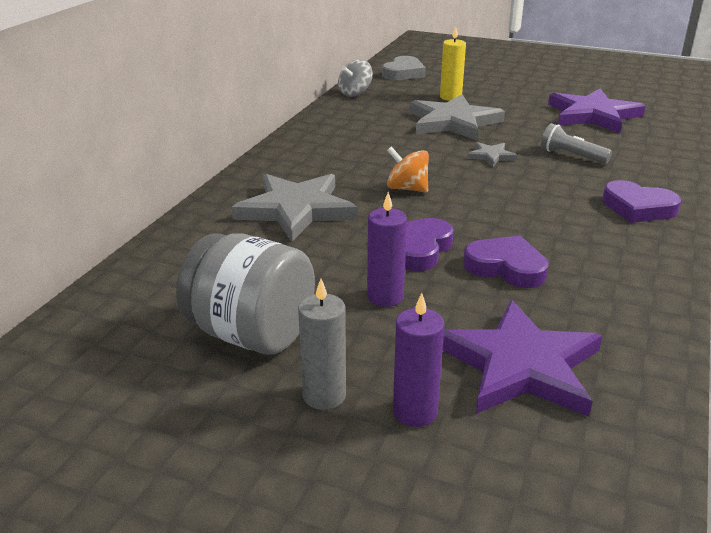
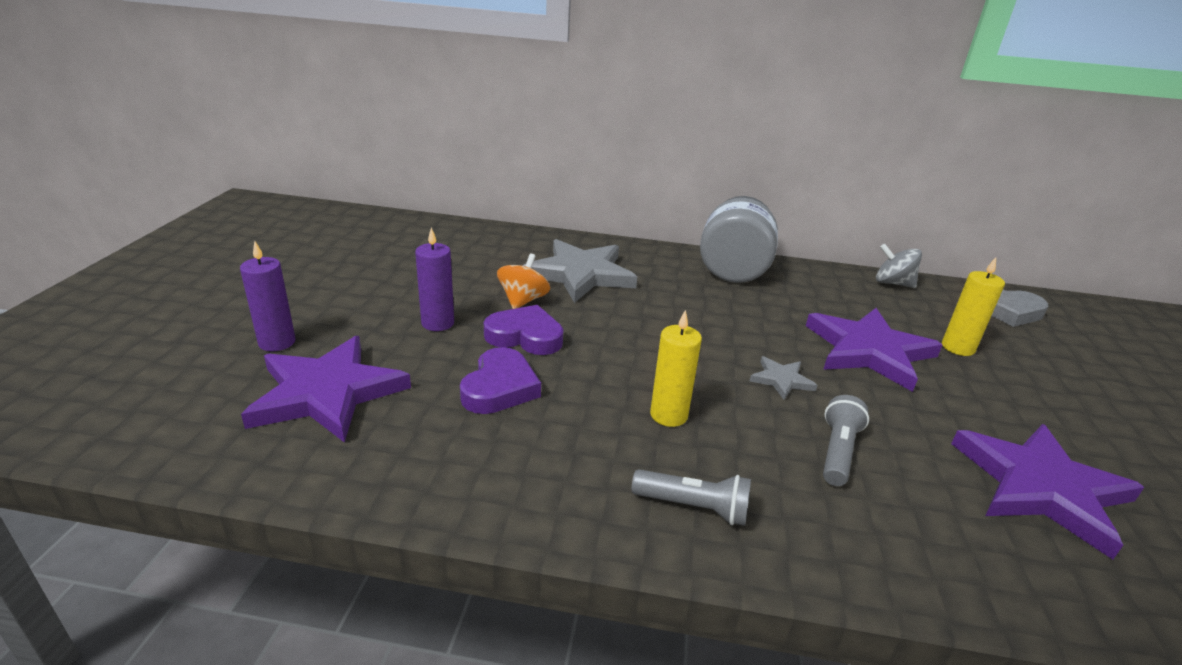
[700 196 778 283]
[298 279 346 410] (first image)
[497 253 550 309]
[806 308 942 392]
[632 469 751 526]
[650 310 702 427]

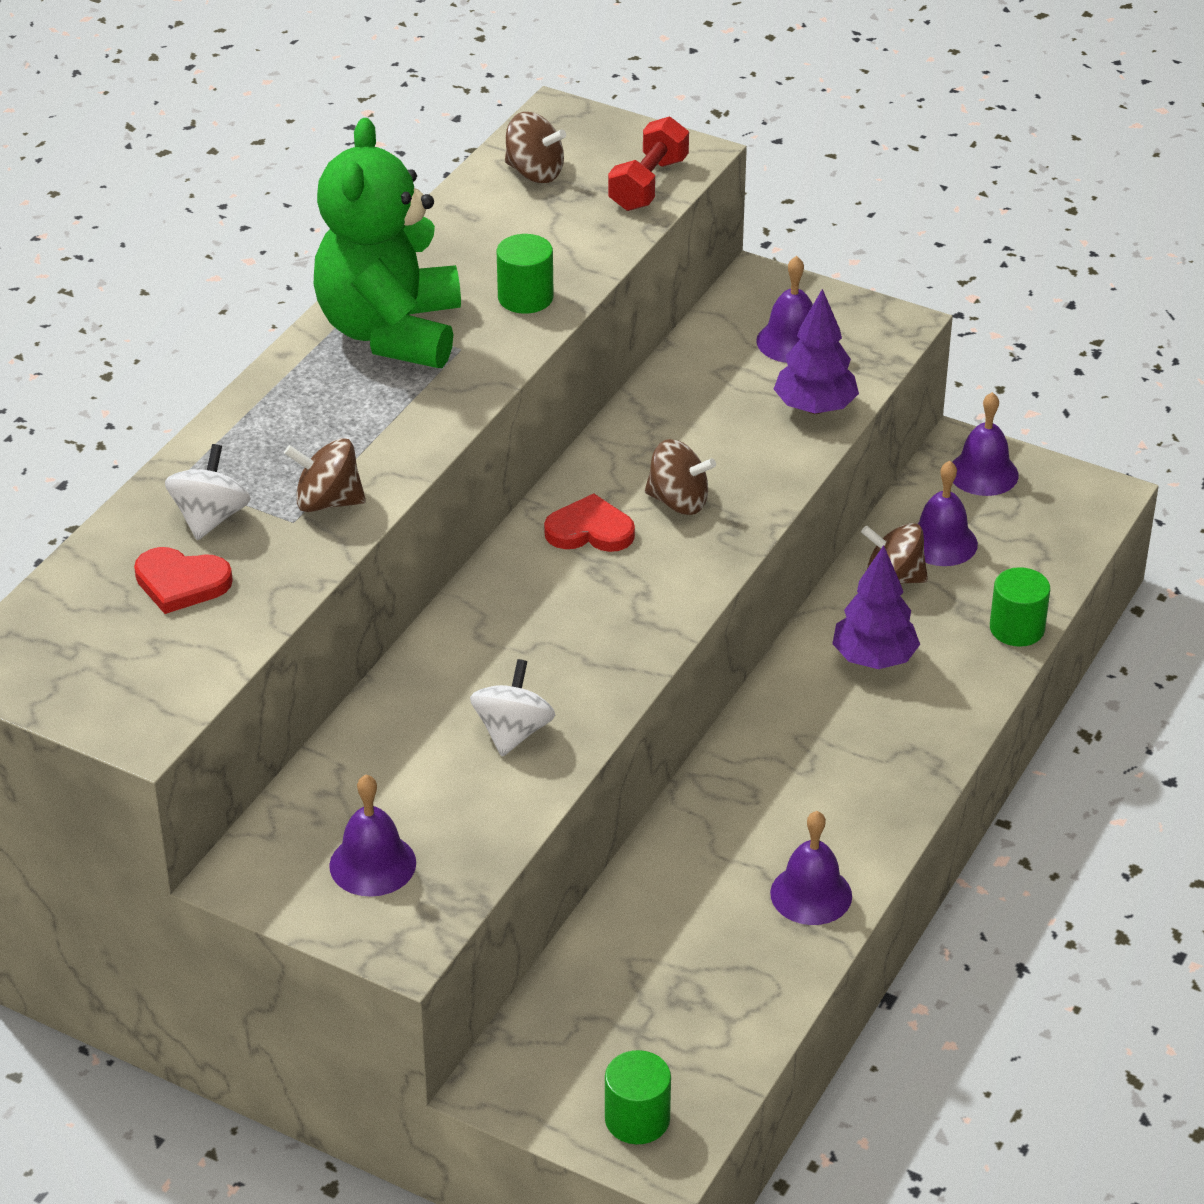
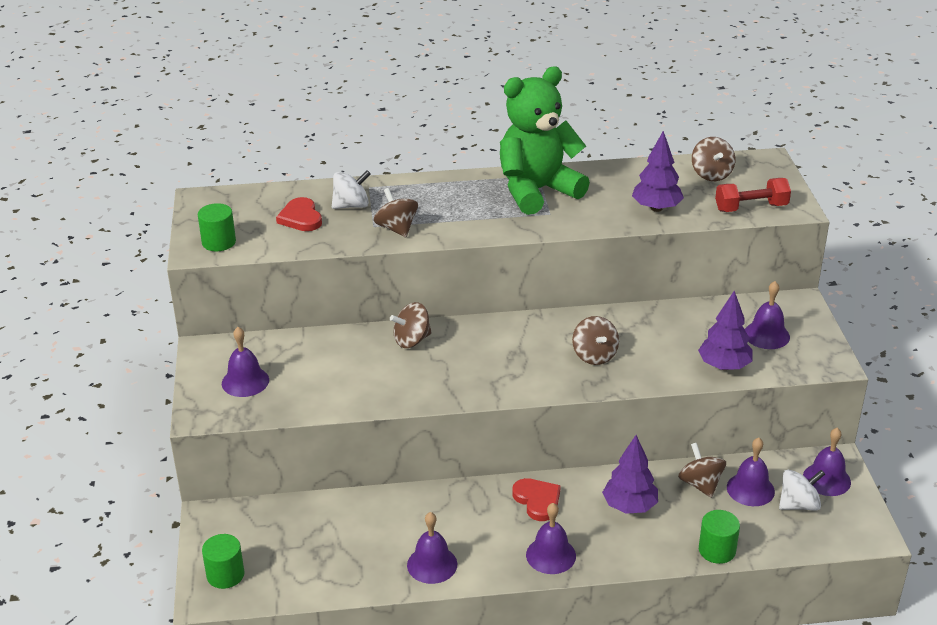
[779 470 825 511]
[198 203 236 251]
[512 478 561 521]
[390 302 432 348]
[526 503 576 574]
[632 131 684 212]

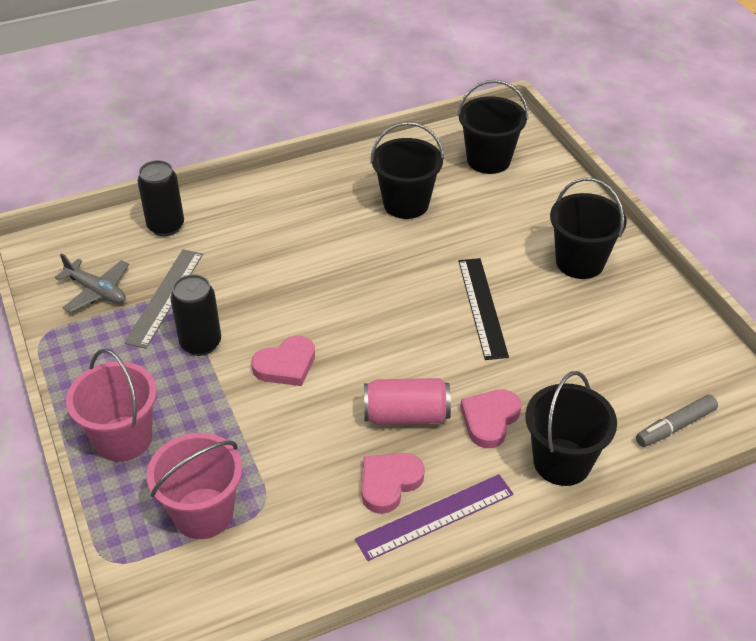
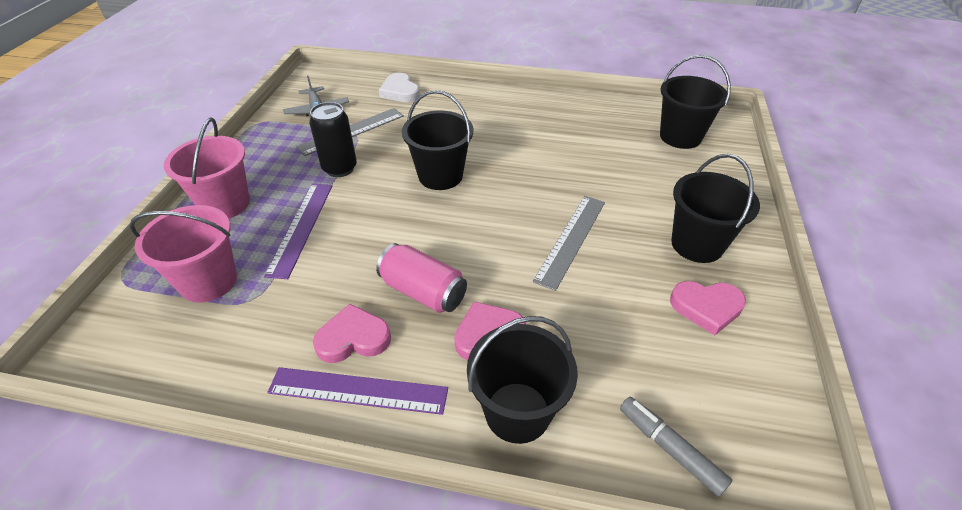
[379 73 420 102]
[670 281 746 335]
[402 90 473 190]
[533 196 605 291]
[620 397 732 497]
[264 184 333 279]

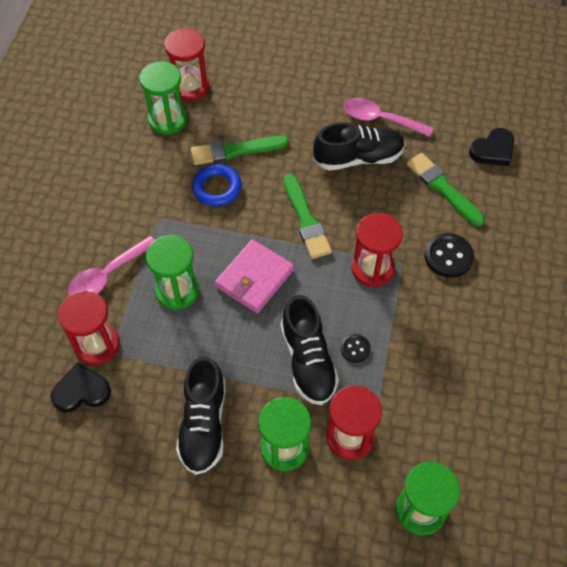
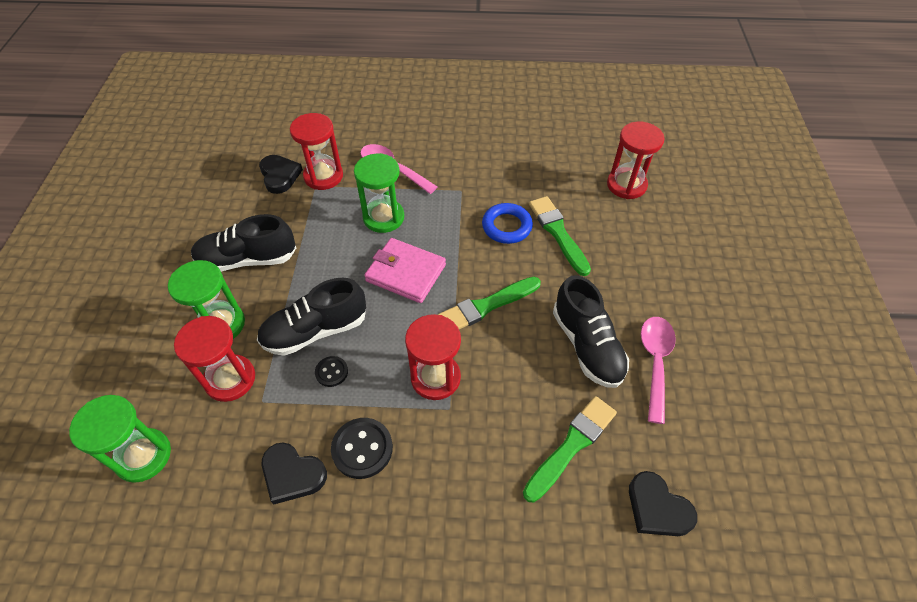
[139 61 187 135] (first image)
[331 418 393 479]
[262 442 327 504]

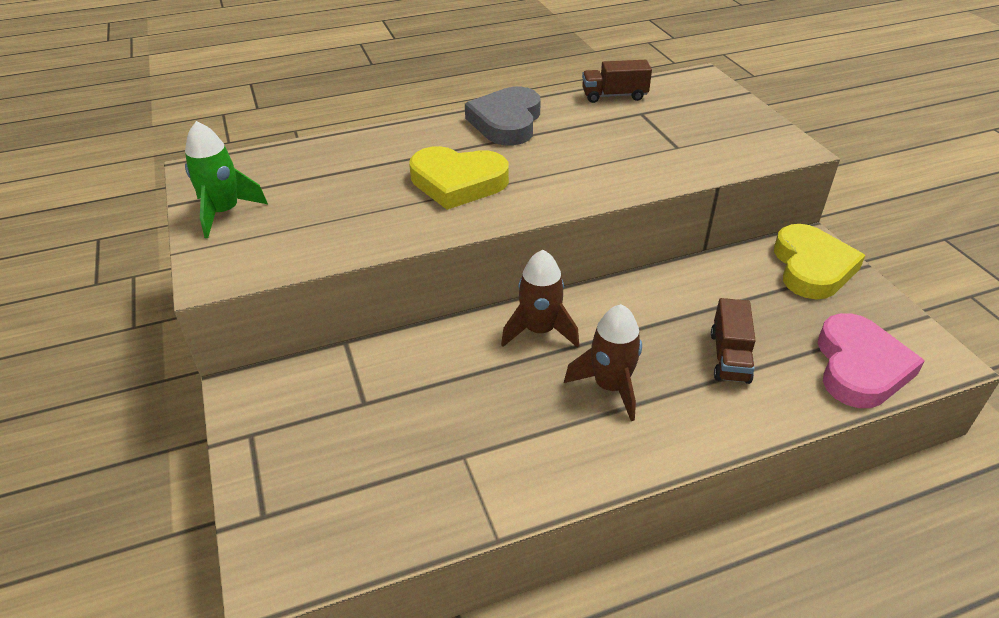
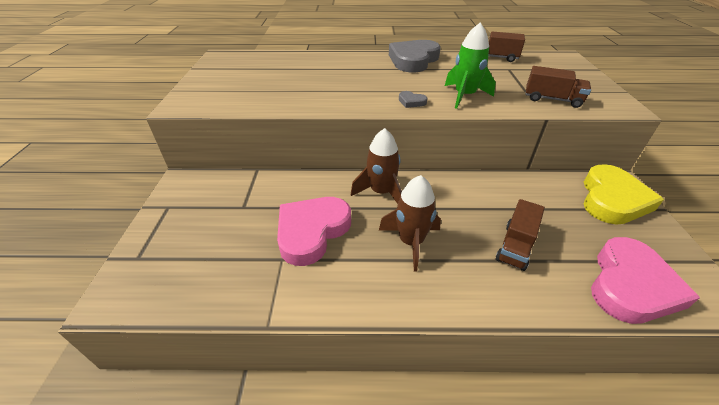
[445 23 496 109]
[409 146 509 210] (first image)
[277 197 351 266]
[399 91 428 108]
[525 66 591 108]

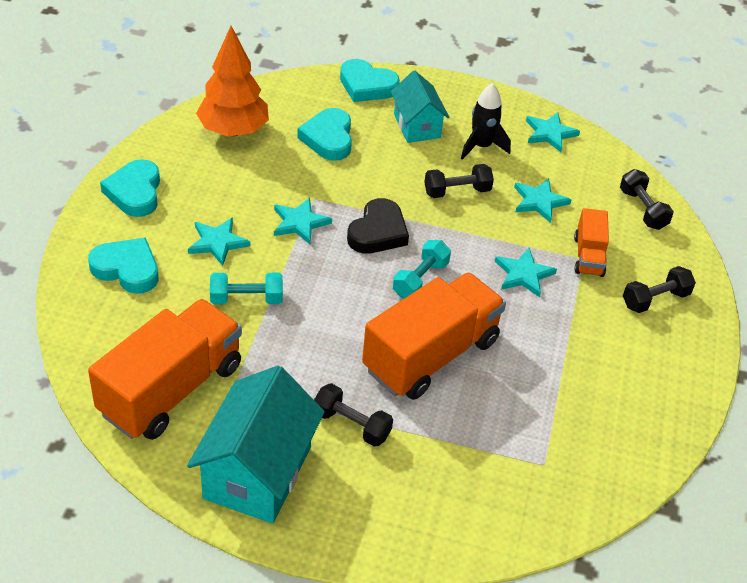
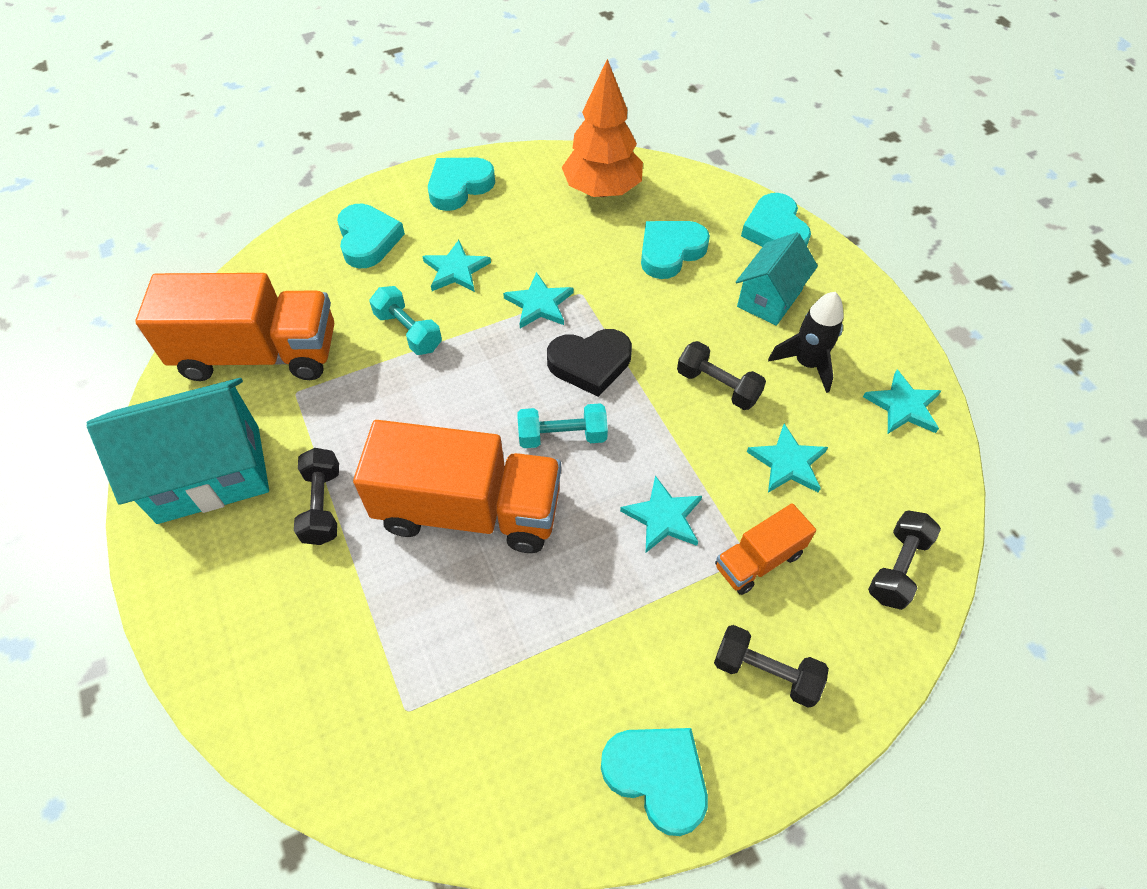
[601 728 708 836]

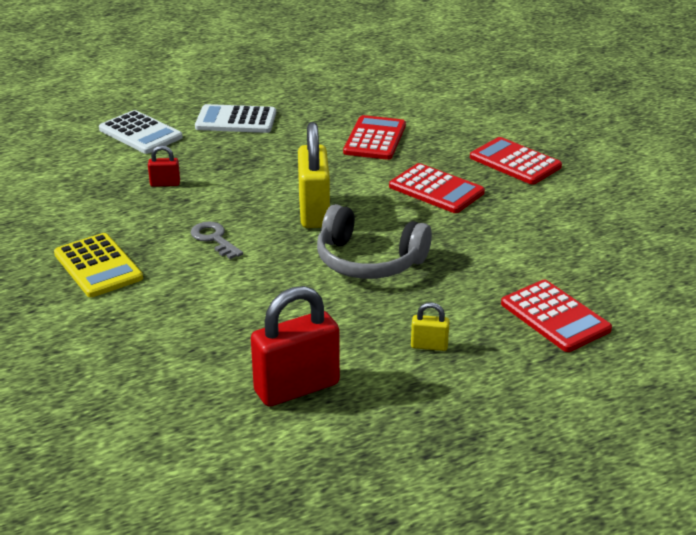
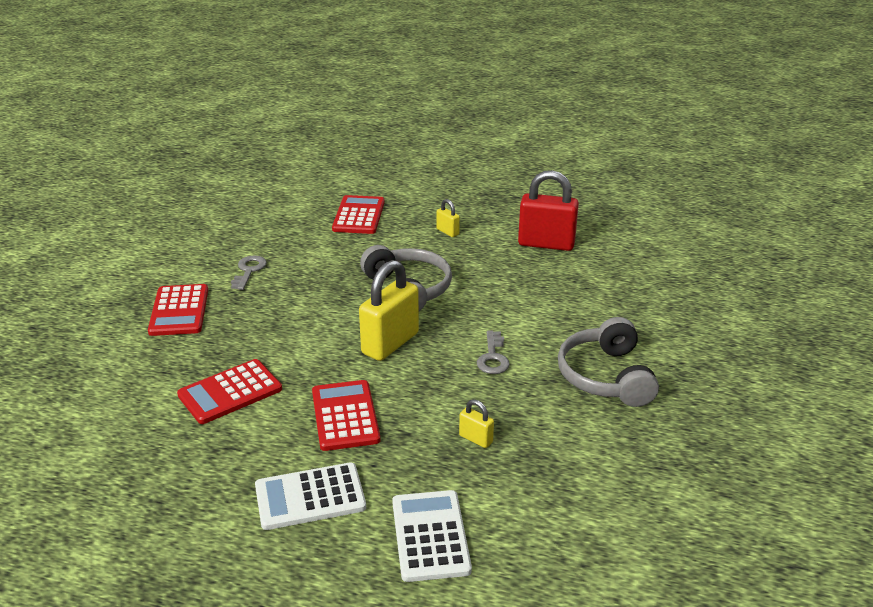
[558 317 659 407]
[459 399 494 448]
[255 462 366 530]
[312 380 380 451]
[231 256 267 290]

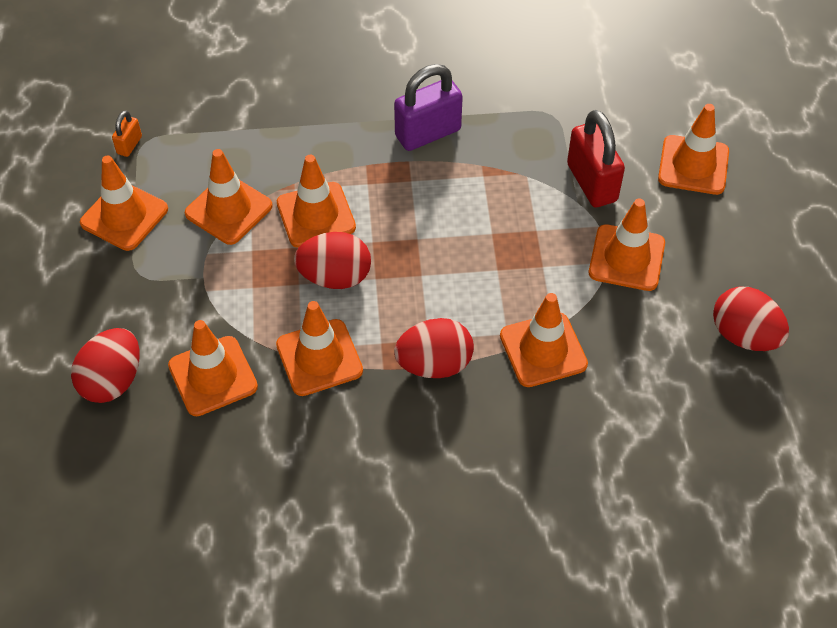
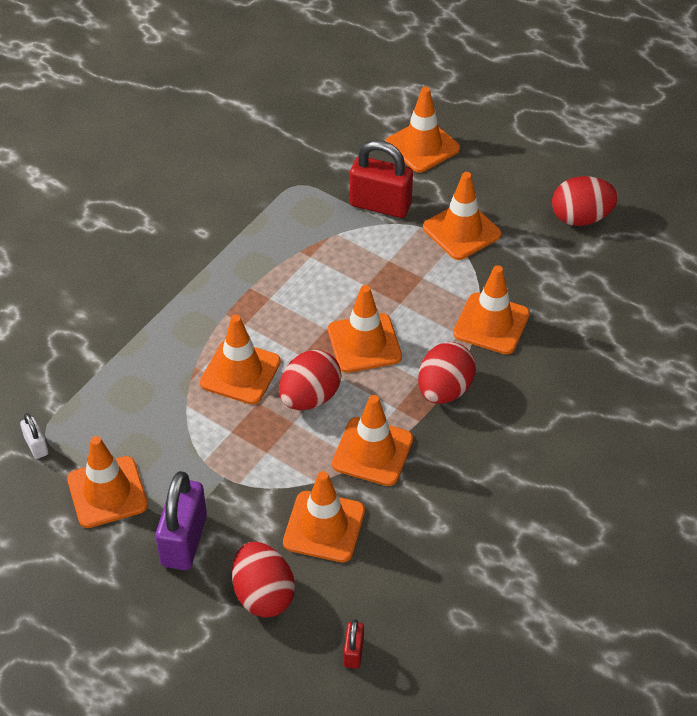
[20 413 49 459]
[328 285 402 373]
[155 471 207 570]
[344 619 364 669]

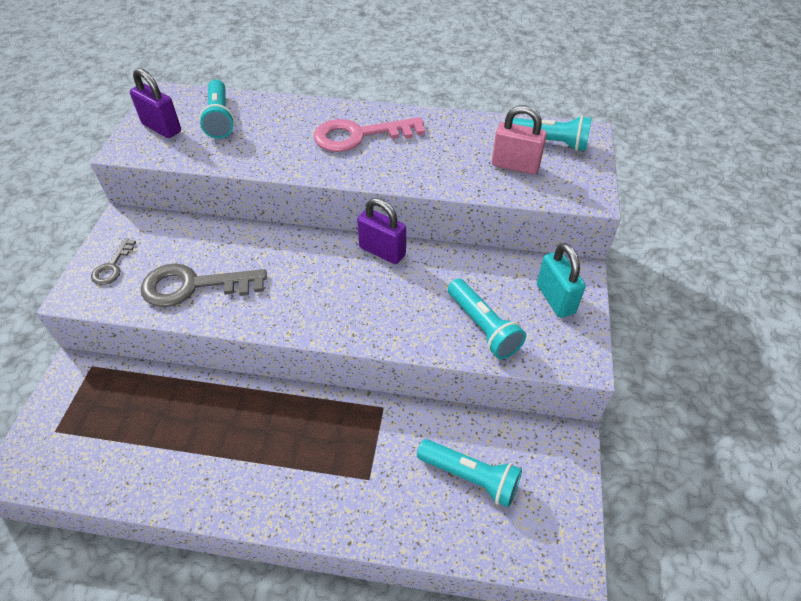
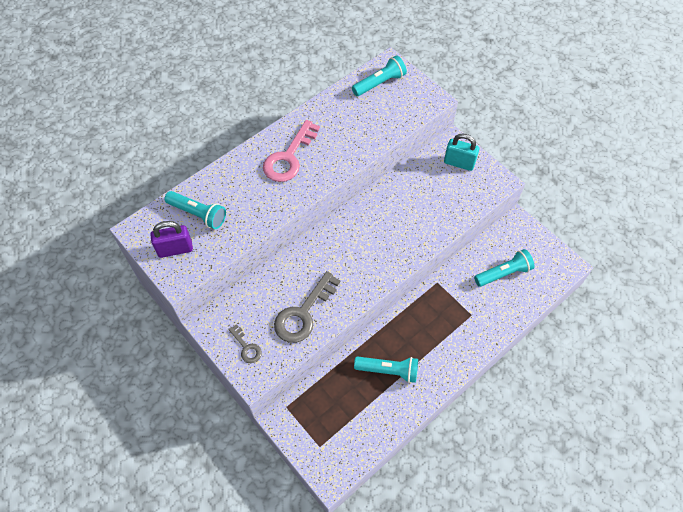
[357 198 406 264] (first image)
[354 356 418 383]
[492 105 547 174] (first image)

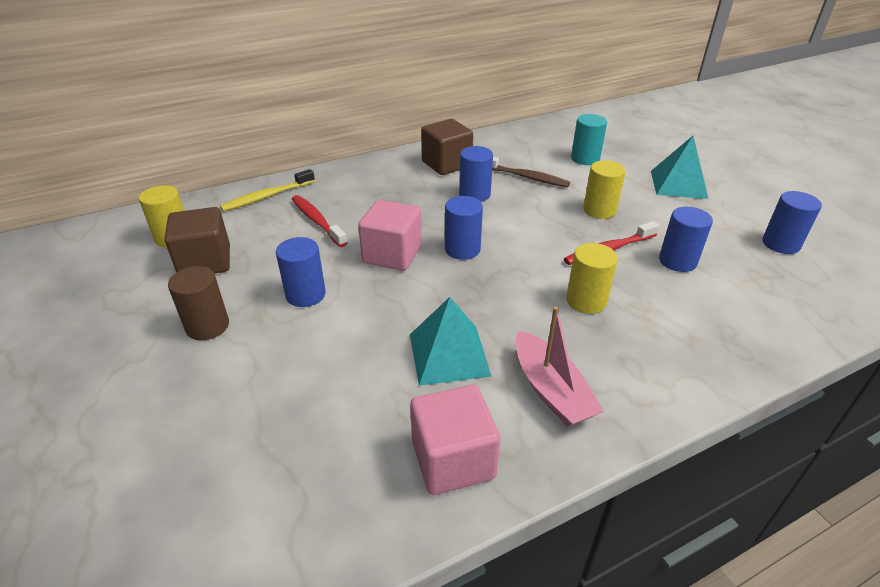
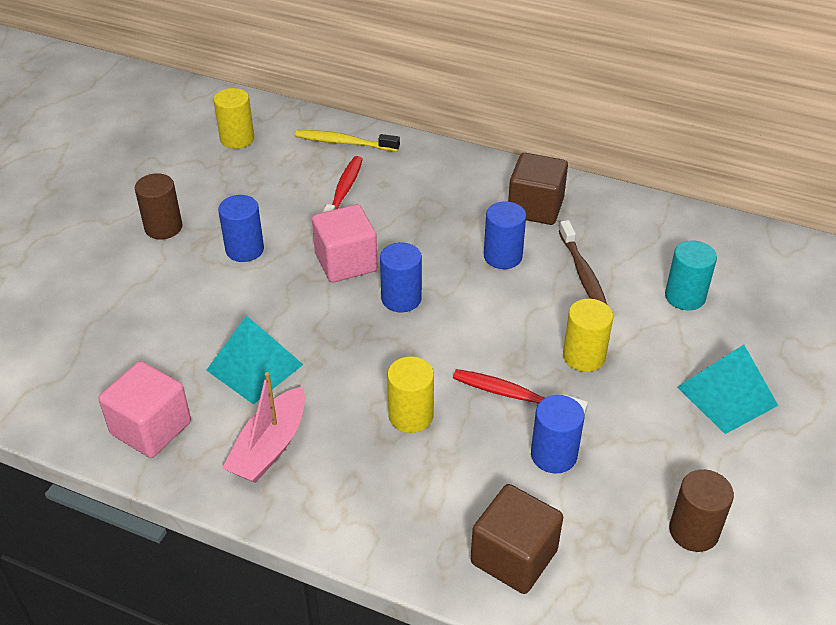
[471 484 563 594]
[669 469 734 552]

